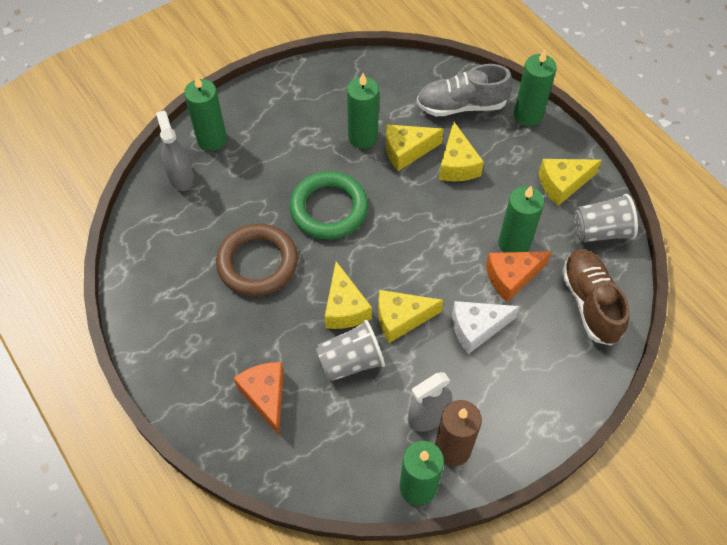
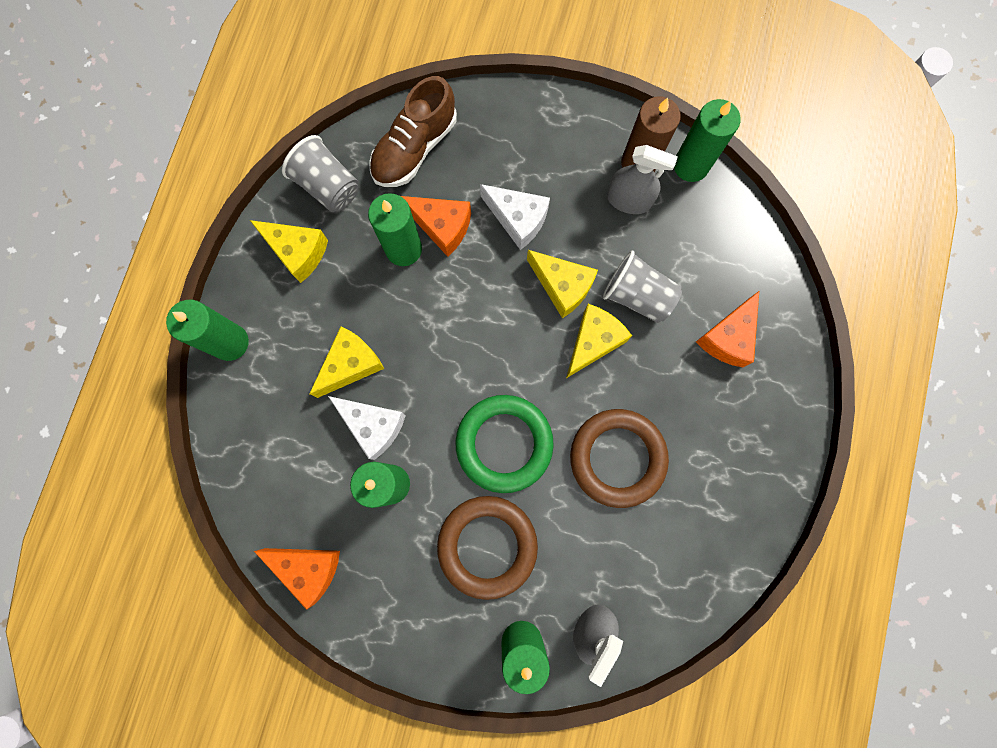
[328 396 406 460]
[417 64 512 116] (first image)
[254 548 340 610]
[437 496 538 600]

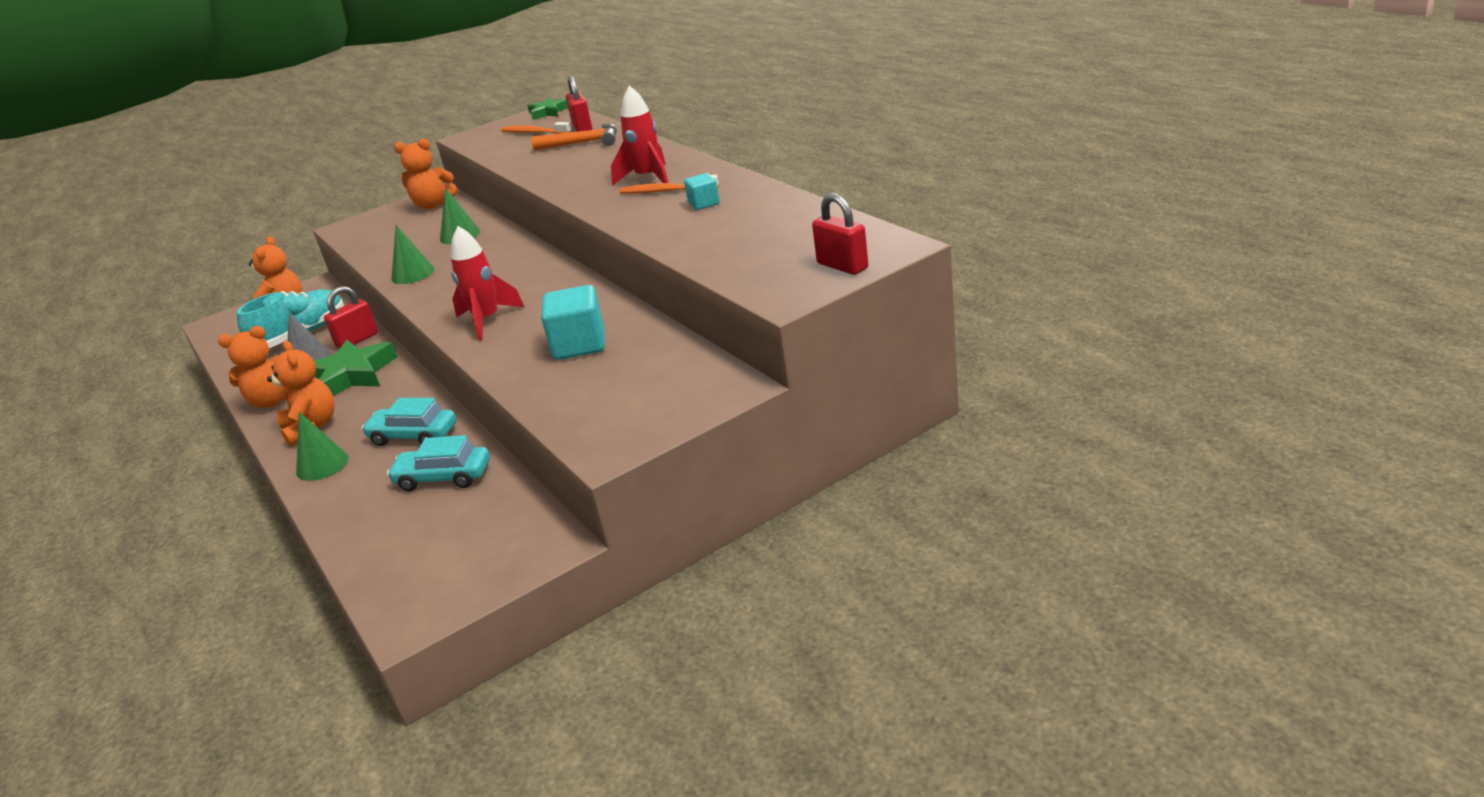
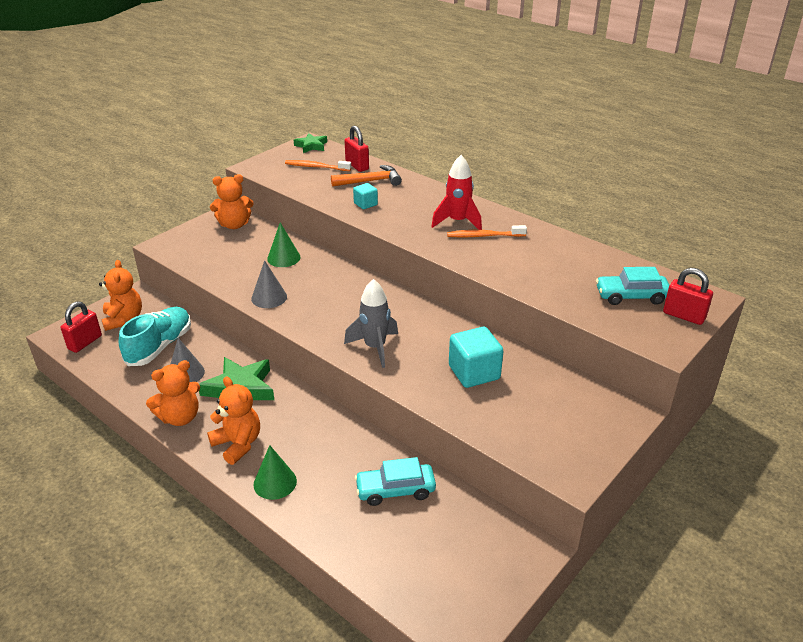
[61 302 102 353]
[596 267 670 305]
[251 260 287 308]
[344 279 398 368]
[353 183 378 209]

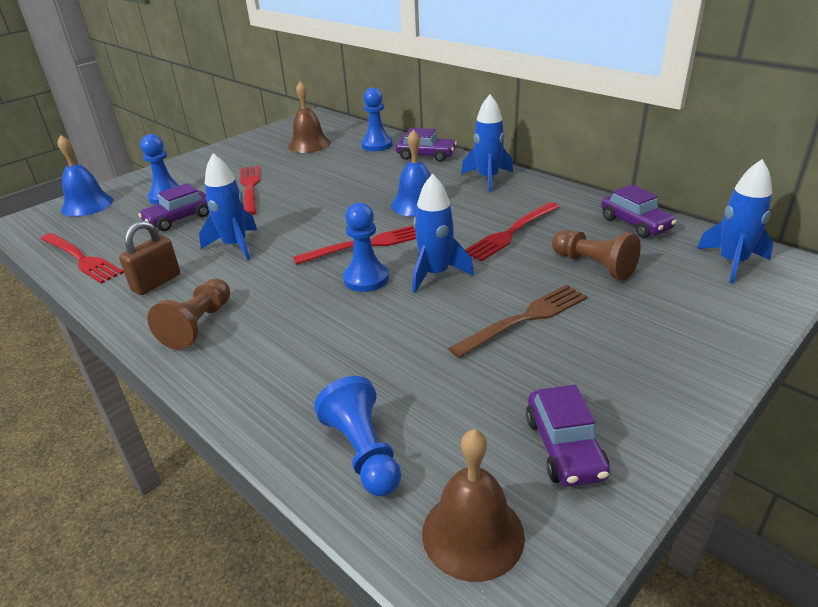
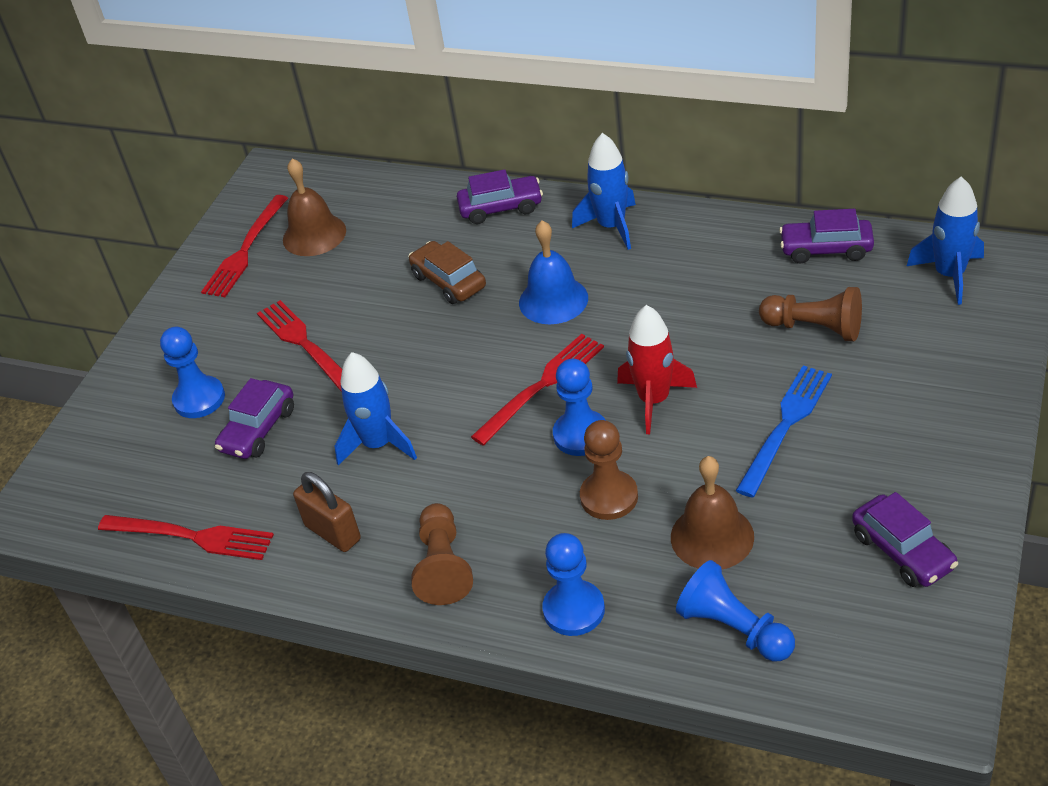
[58 135 113 217] (first image)
[293 472 361 552]
[542 533 605 636]
[617 305 697 434]
[671 456 754 569]
[736 366 832 498]
[201 195 288 297]
[779 209 874 263]
[408 241 486 304]
[580 420 638 520]

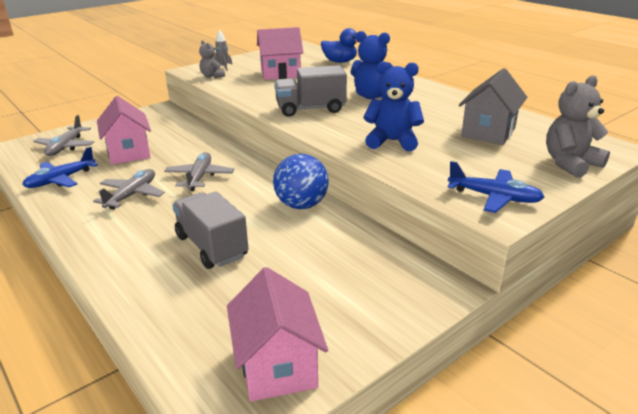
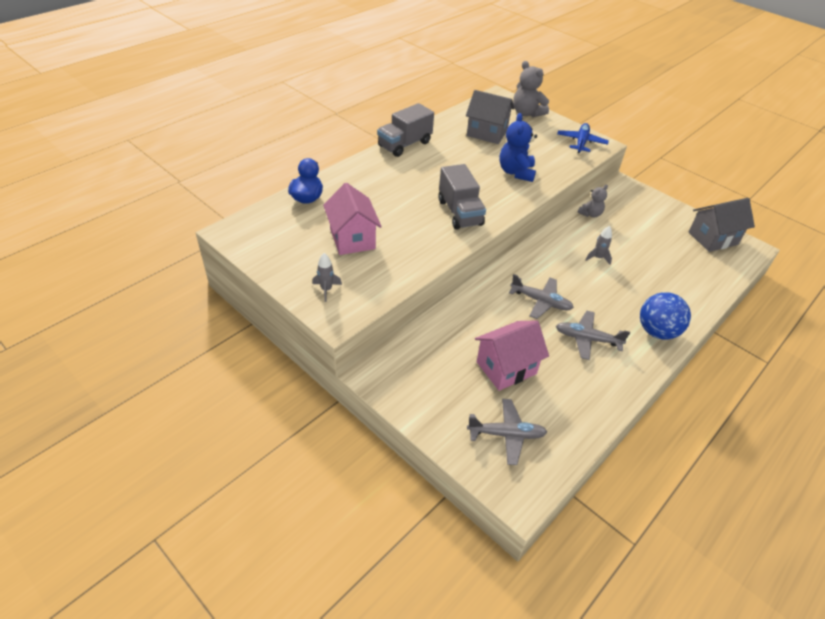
[22 147 98 188] (first image)
[509 274 574 319]
[377 103 434 157]
[577 185 608 217]
[689 198 755 252]
[640 292 691 340]
[350 31 393 99] (first image)
[586 226 612 265]

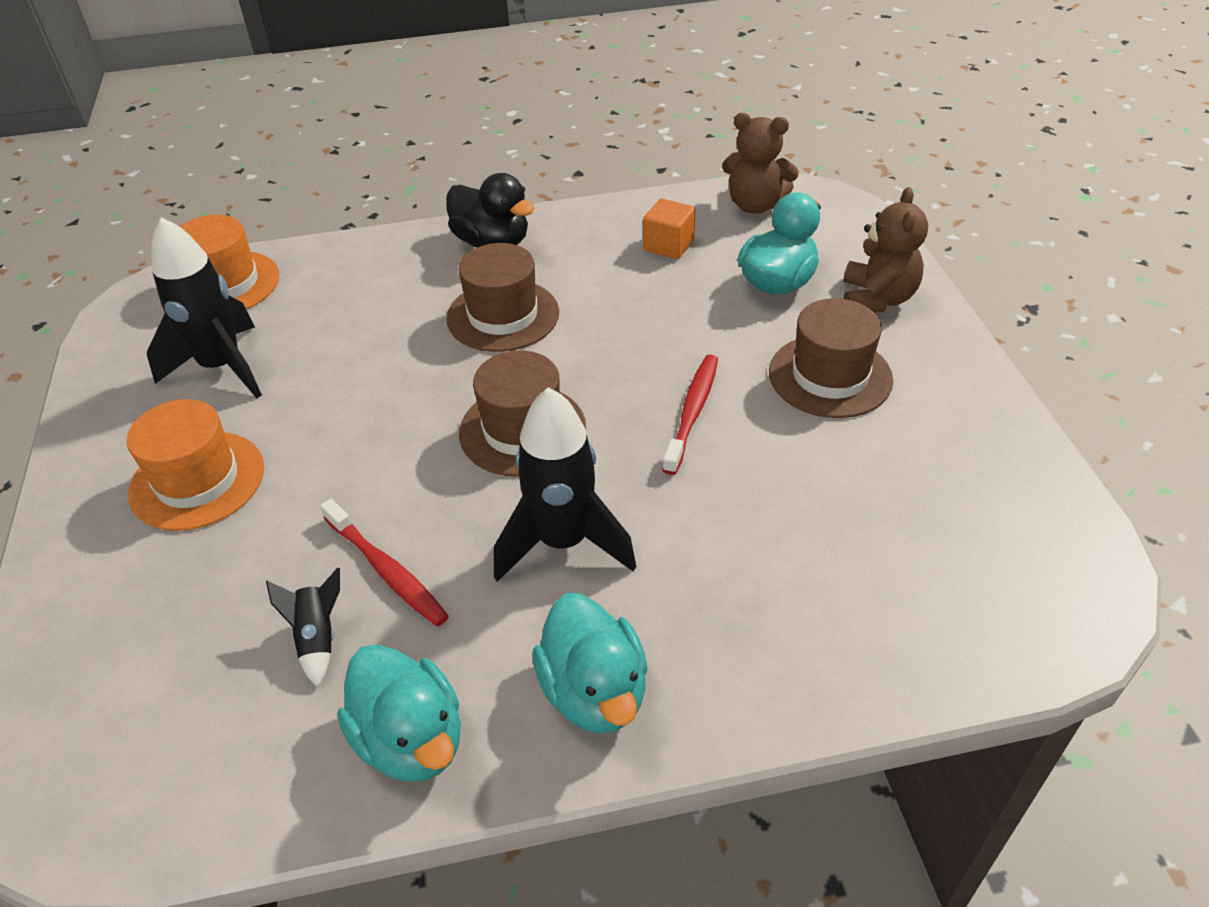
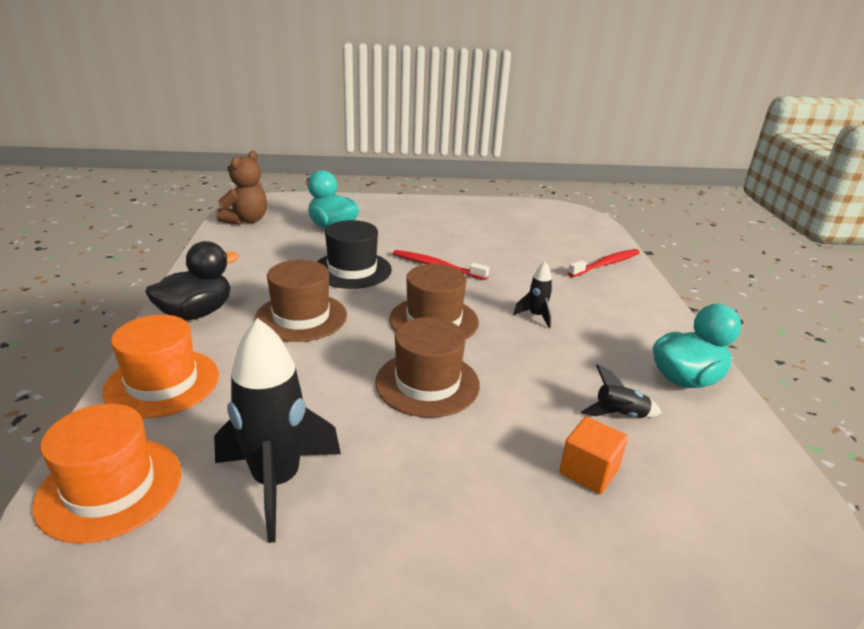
[102 315 219 418]
[568 249 640 277]
[513 261 553 328]
[532 593 648 734] (first image)
[559 417 628 494]
[375 317 480 418]
[843 187 928 313] (first image)
[317 220 392 289]

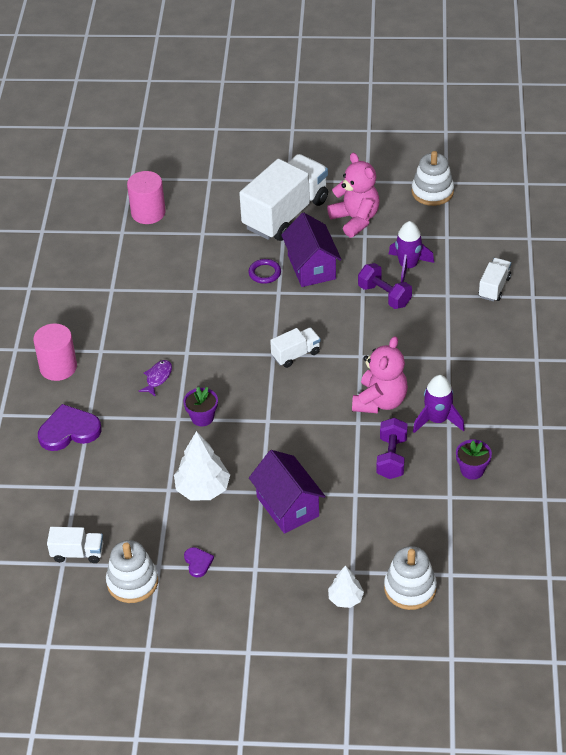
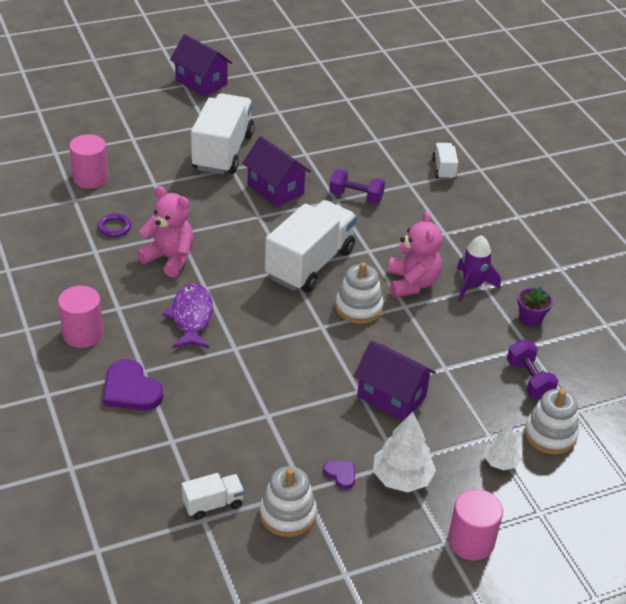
[103 359 163 410]
[163 283 213 348]
[373 412 436 492]
[183 387 218 426] (first image)
[98 213 132 237]
[265 200 357 292]
[137 186 194 278]
[507 340 559 400]
[389 221 434 283] (first image)
[335 262 384 324]
[170 34 232 97]
[448 489 503 560]

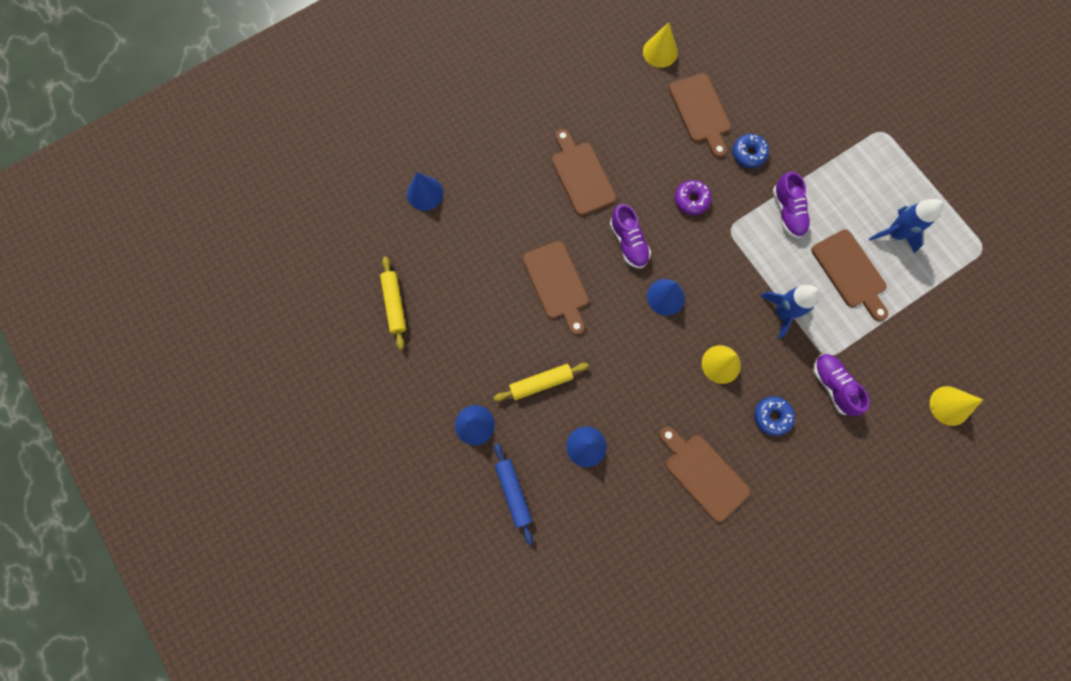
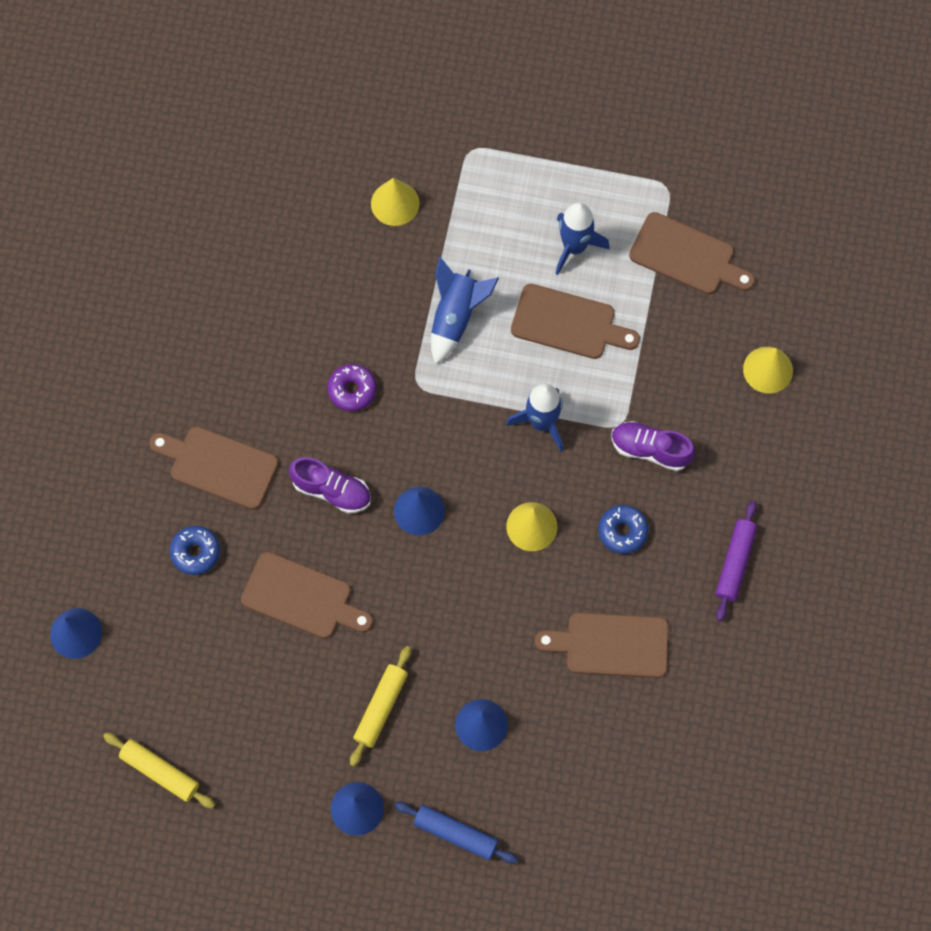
[371 178 420 226]
[629 212 755 294]
[170 526 220 575]
[431 257 499 364]
[716 500 757 621]

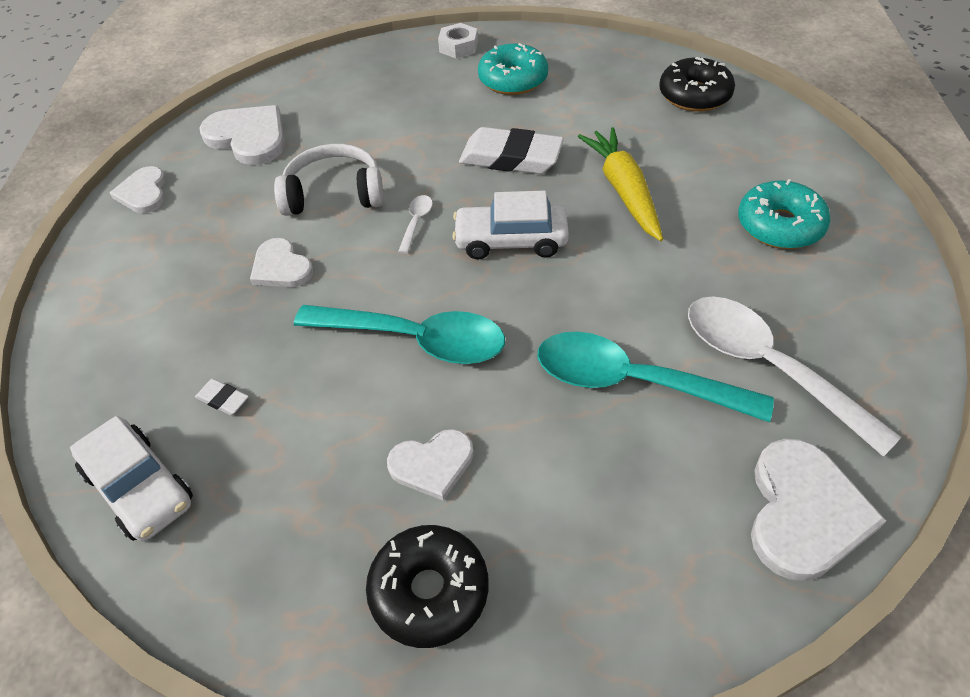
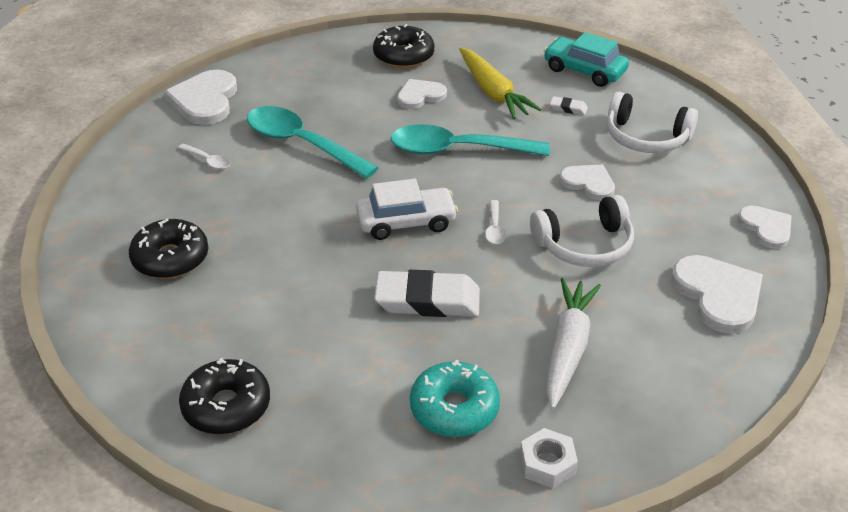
[544 32 629 87]
[671 255 763 334]
[247 106 379 179]
[459 48 542 119]
[178 144 230 169]
[129 219 208 279]
[546 278 601 409]
[607 92 698 153]

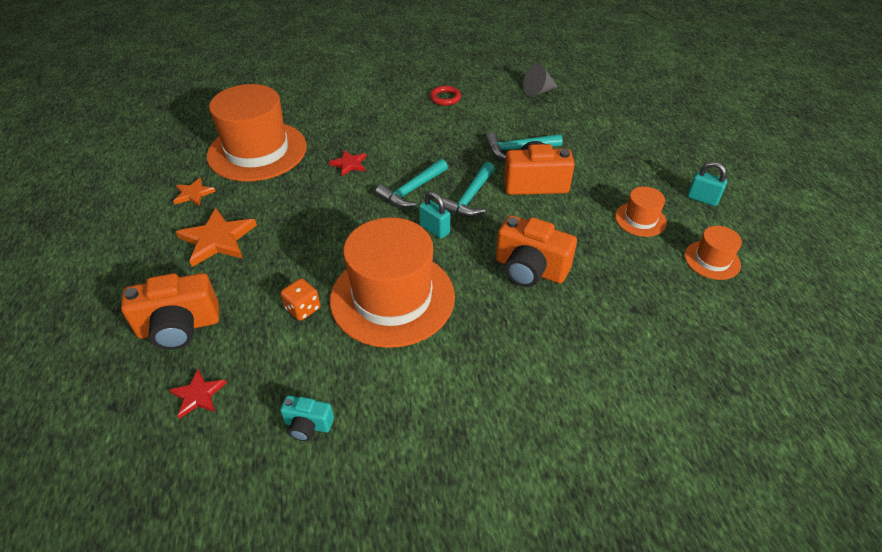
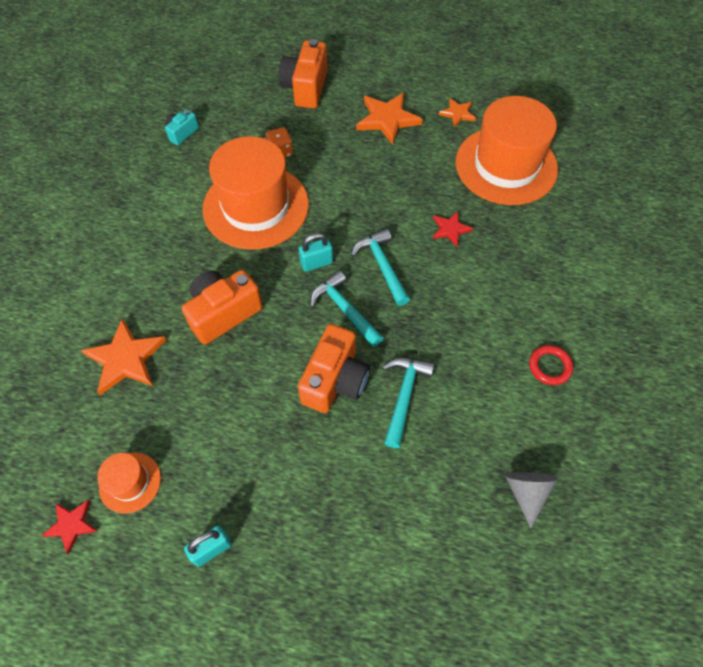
[41 500 97 554]
[615 187 667 237] (first image)
[81 318 167 395]

